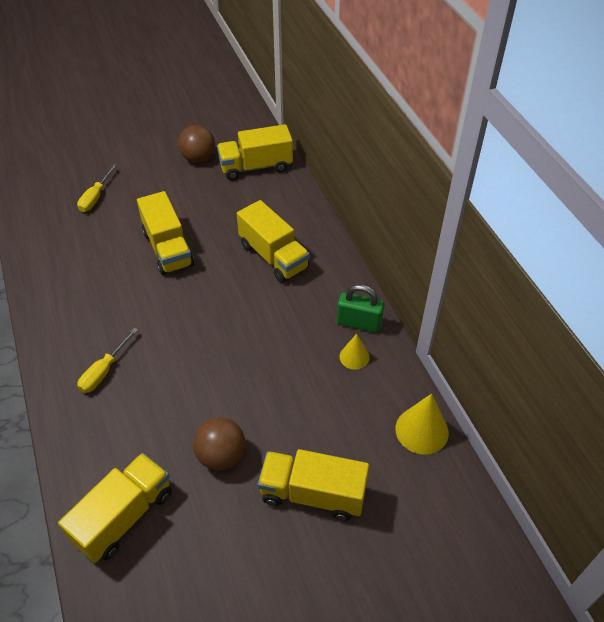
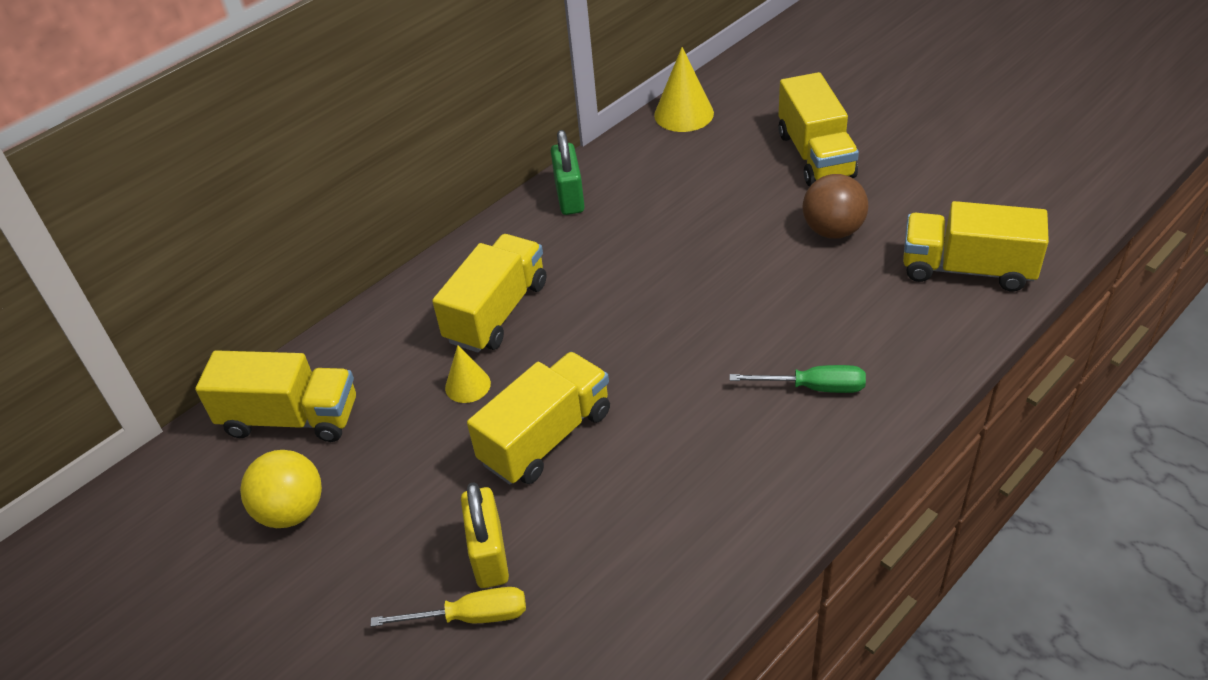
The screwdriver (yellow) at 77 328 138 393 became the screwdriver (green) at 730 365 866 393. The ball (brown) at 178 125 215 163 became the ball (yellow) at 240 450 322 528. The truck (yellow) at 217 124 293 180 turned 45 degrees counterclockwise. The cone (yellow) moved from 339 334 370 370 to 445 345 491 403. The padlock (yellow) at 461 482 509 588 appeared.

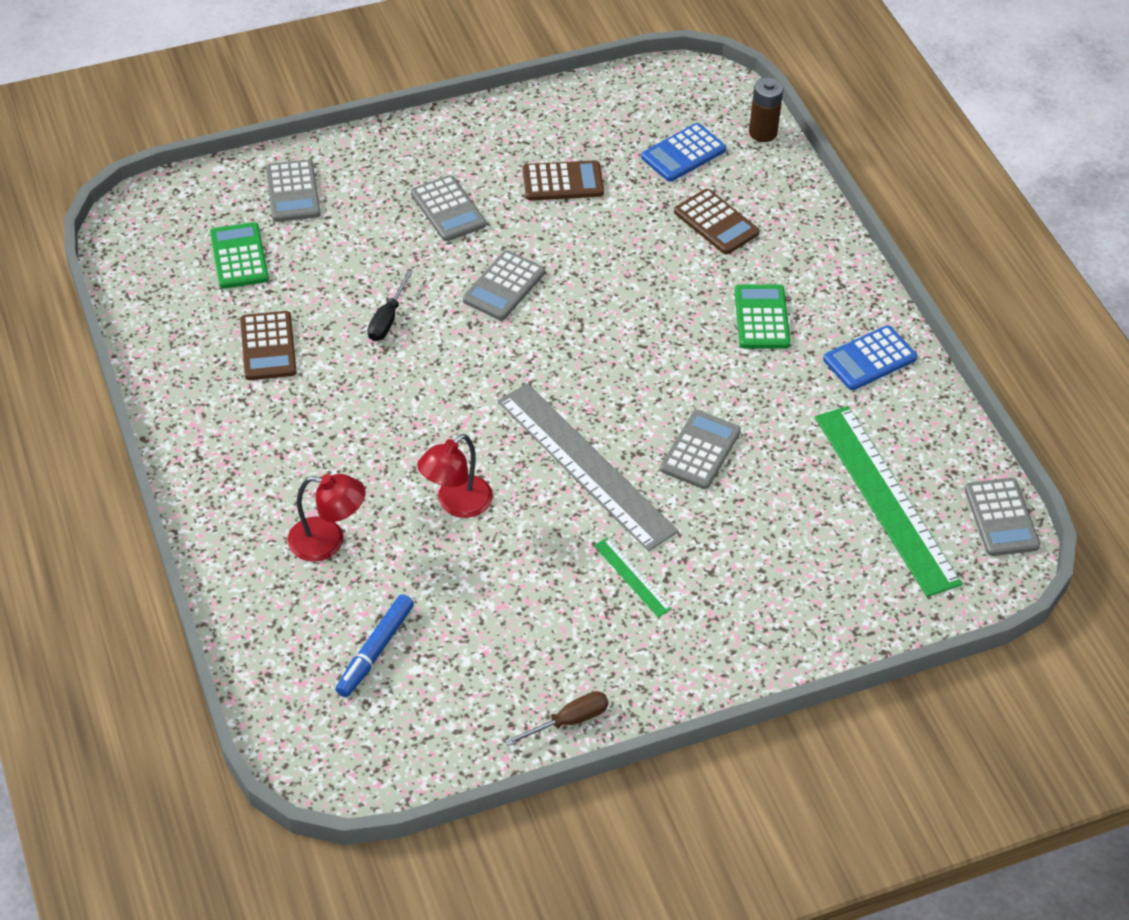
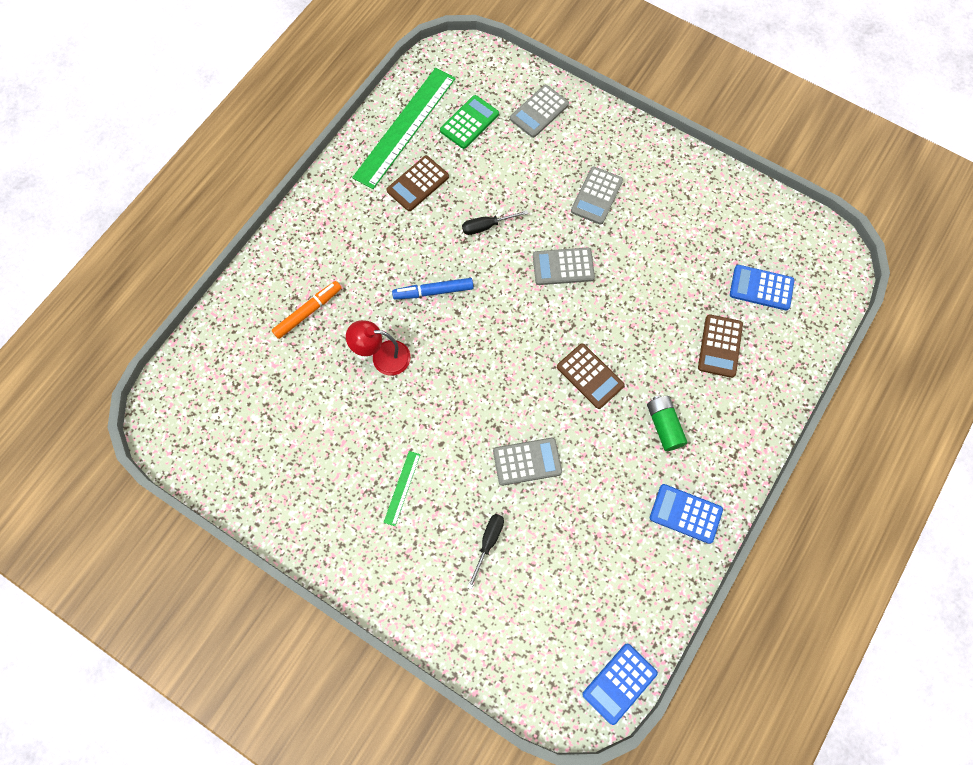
The lamp (red) at 287 474 366 562 was replaced by the marker (orange) at 272 281 342 339. The marker (blue) moved from 336 594 414 697 to 392 278 474 300. The ruler (grey) at 498 383 678 551 disappeared. The screwdriver (brown) at 505 691 609 746 disappeared. The calculator (brown) moved from 523 160 604 201 to 557 343 625 409. The calculator (green) at 734 284 790 349 was replaced by the battery (green) at 647 395 687 451. The battery (brown) at 749 77 784 142 disappeared. The ruler (green) moved from 815 406 962 597 to 352 68 456 189. The calculator (grey) at 965 478 1040 556 became the calculator (blue) at 582 644 658 725. The screwdriver (black) at 467 514 504 589 appeared.

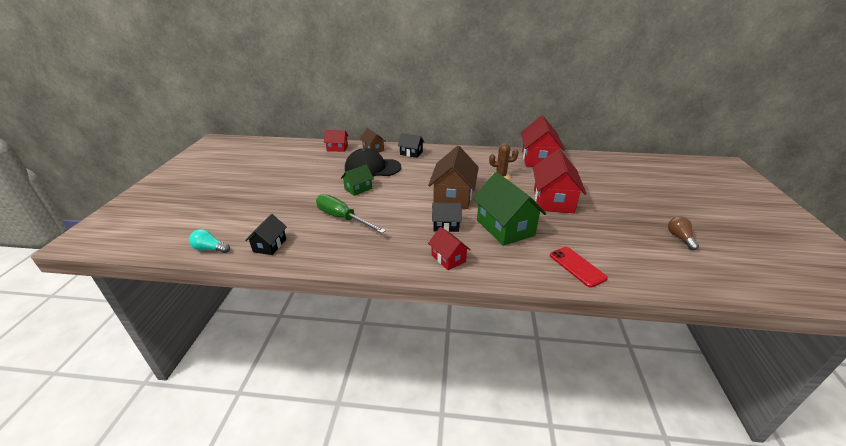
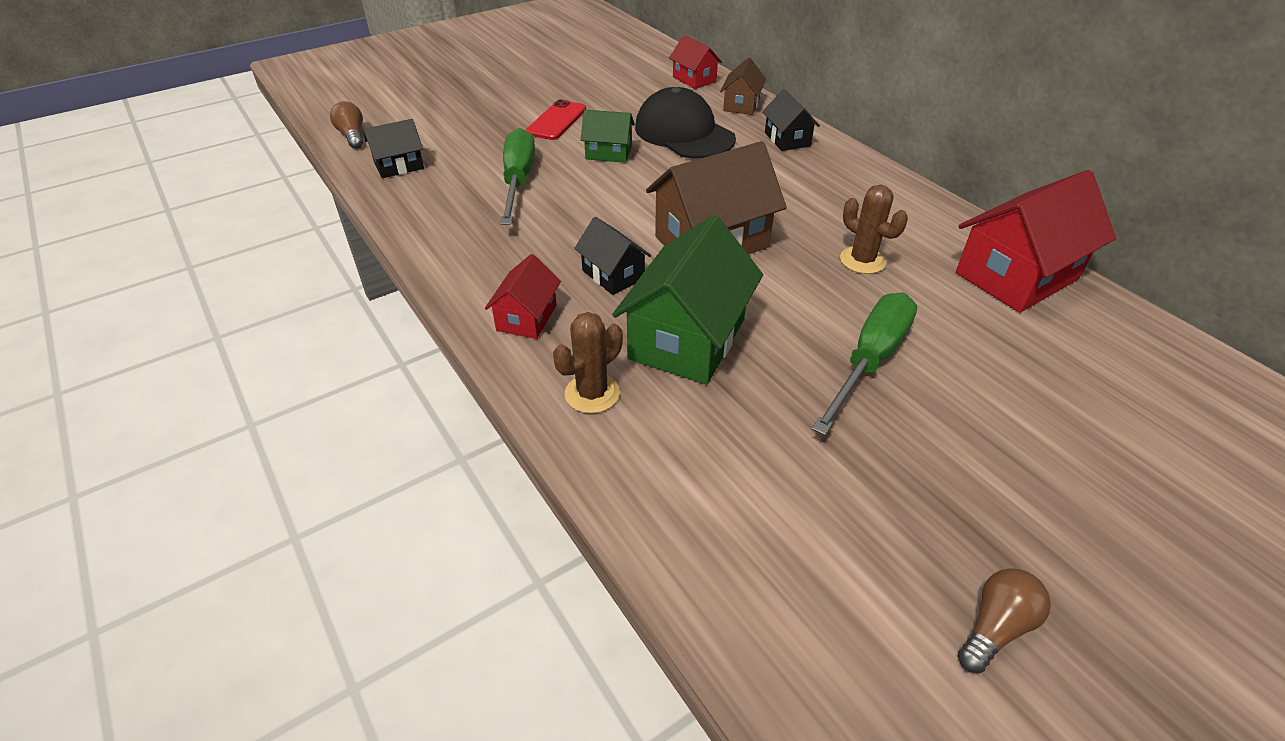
The light bulb (turquoise) at 189 229 230 253 became the light bulb (brown) at 330 101 363 149. The house (red) at 533 149 586 213 was replaced by the screwdriver (green) at 812 293 917 436. The phone (red) moved from 550 247 608 288 to 526 99 586 140. The cactus (brown) at 553 312 623 414 appeared.

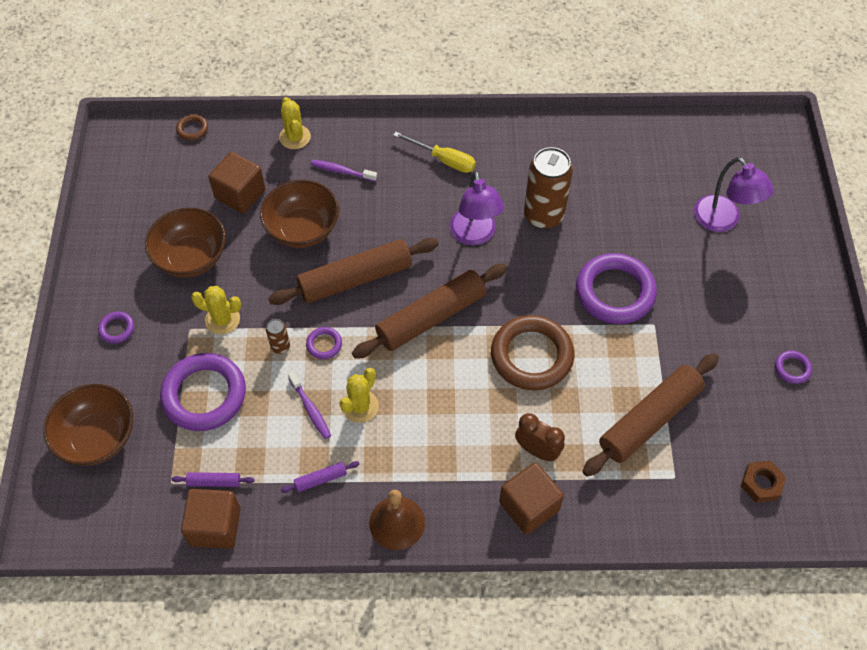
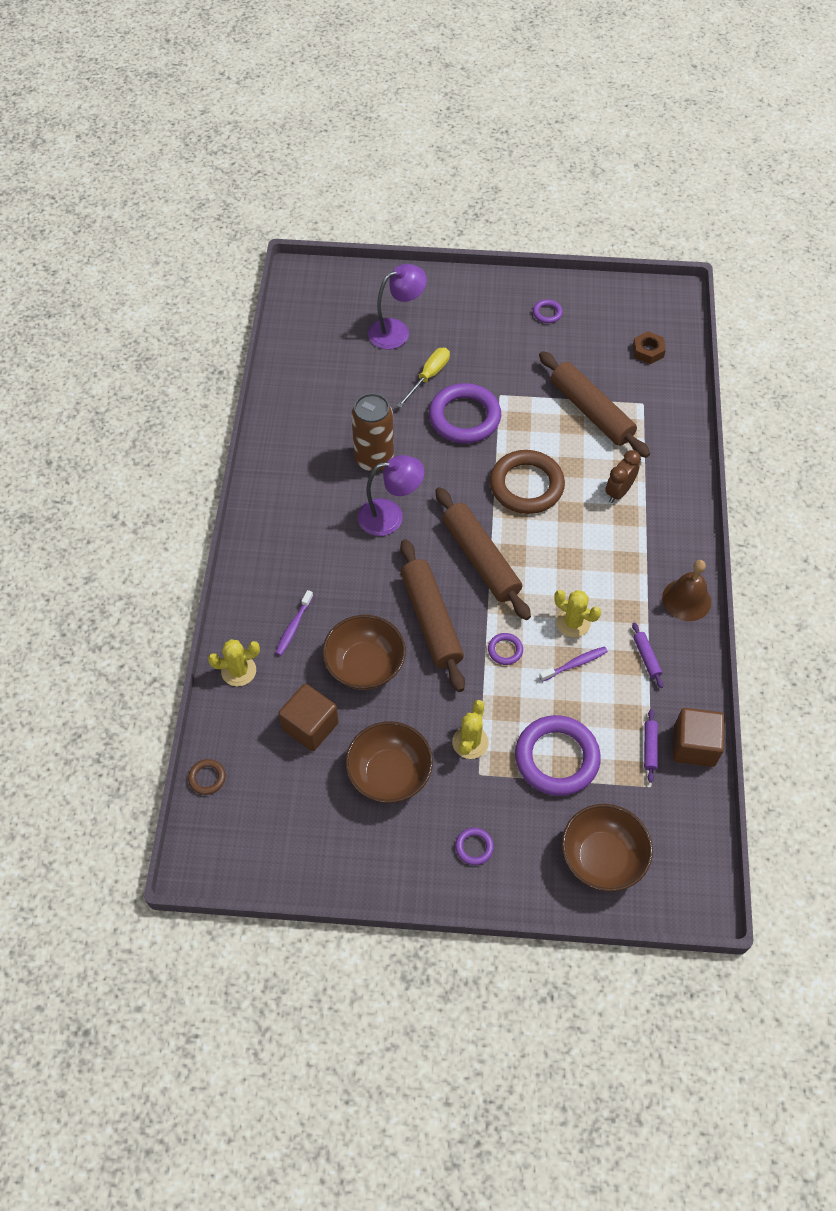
The can (brown) at 266 319 290 354 disappeared. The screwdriver (yellow) moved from 393 132 476 173 to 397 348 450 408. The cube (brown) at 499 462 564 534 disappeared.

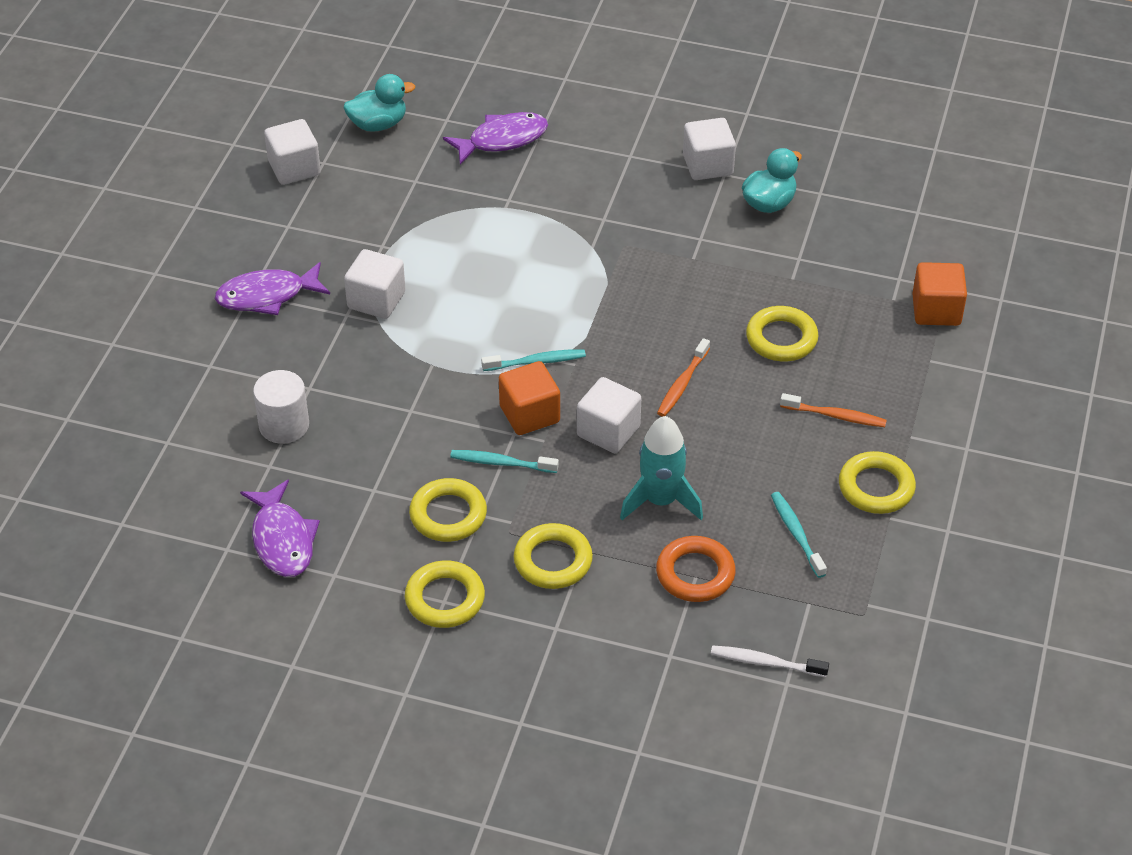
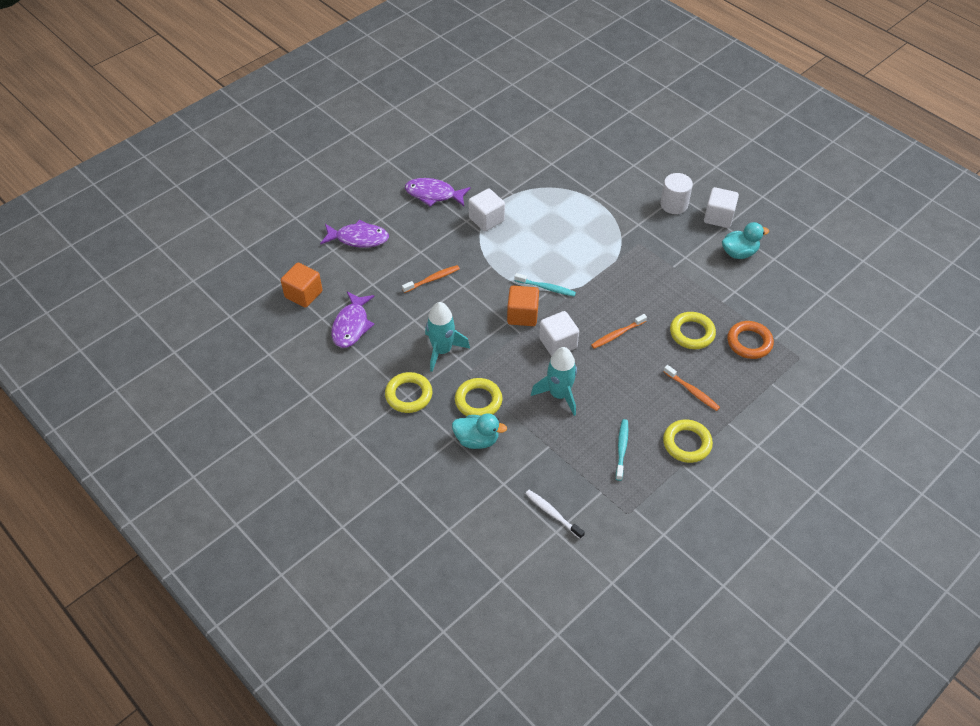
The cylinder (white) moved from 253 370 309 444 to 660 173 693 214. The cube (white) at 264 119 321 185 disappeared. The duck (turquoise) moved from 344 74 415 132 to 452 413 507 449. The ring (yellow) at 409 478 487 542 was replaced by the rocket (turquoise) at 425 302 470 372. The fish (purple) moved from 443 112 548 165 to 320 219 389 248. The toothbrush (turquoise) at 450 450 559 473 disappeared. The ring (orange) moved from 656 536 736 602 to 727 321 774 359. The cube (orange) moved from 912 262 967 326 to 281 263 323 308. The toothbrush (orange) at 402 265 460 293 appeared.

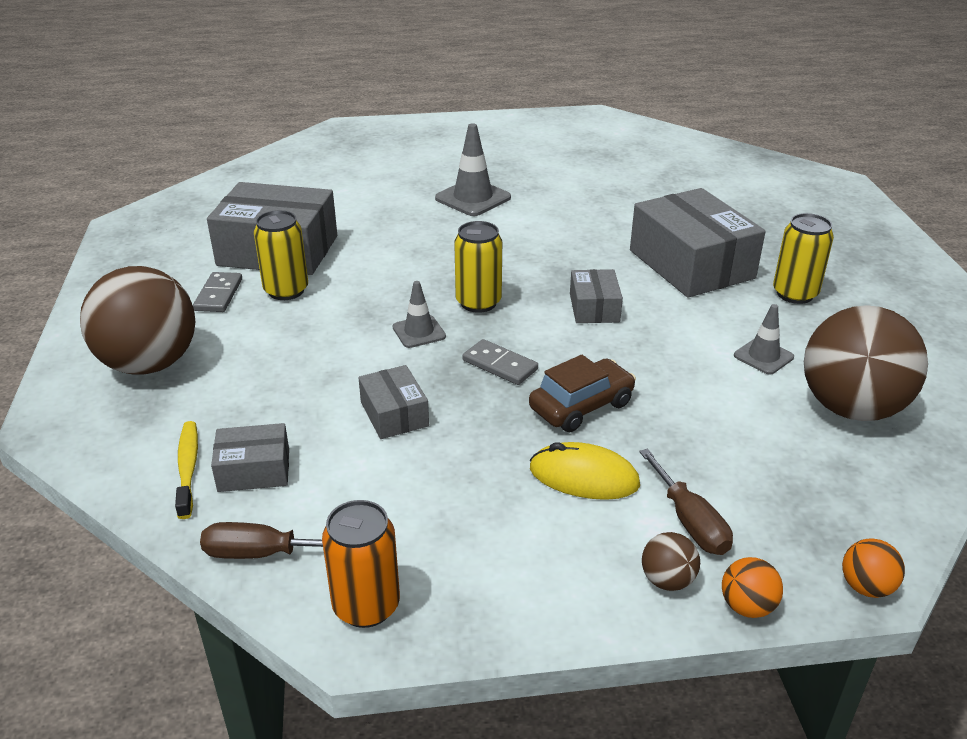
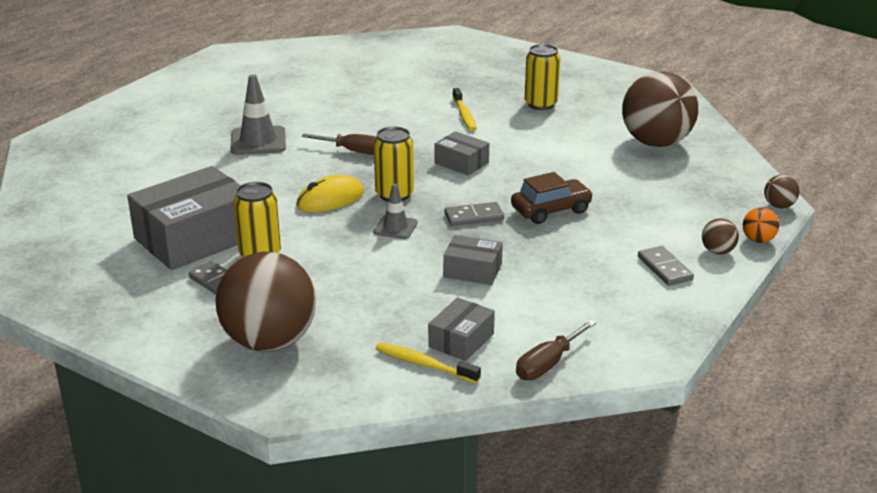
The can (orange) at 322 500 400 628 disappeared. The car (brown) at 529 355 636 432 turned 60 degrees clockwise. The mouse (yellow) moved from 530 442 640 500 to 296 175 364 212. The box (grey) at 630 188 766 298 was replaced by the toothbrush (yellow) at 453 88 477 131. The screwdriver (brown) moved from 639 448 733 555 to 302 134 376 155. The traffic cone (grey) at 734 304 794 375 disappeared. The ball (orange) at 842 538 905 598 became the ball (brown) at 764 175 799 208. The domino (grey) at 638 246 694 286 appeared.

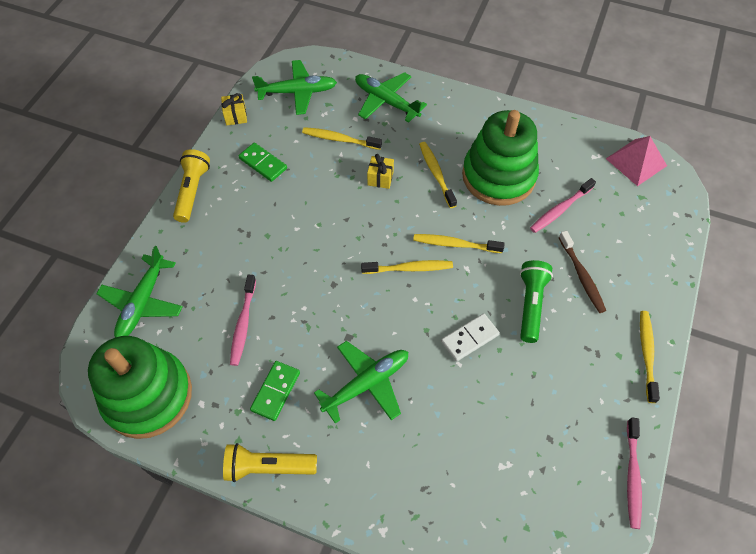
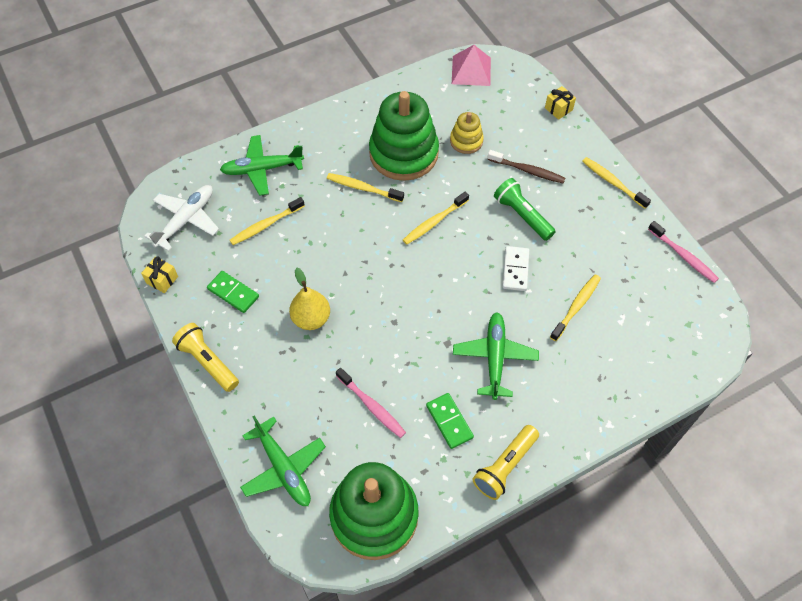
The domino (green) at 239 143 287 182 turned 45 degrees clockwise. The plane (green) at 252 60 337 115 became the plane (white) at 144 185 219 251. The toothbrush (yellow) moved from 361 260 453 274 to 550 274 601 341. The gift (yellow) moved from 367 154 394 189 to 545 86 576 120. The toothbrush (pink) at 530 178 596 233 was replaced by the stacking toy (yellow) at 450 112 484 154. The pear (yellow) at 289 268 330 330 appeared.

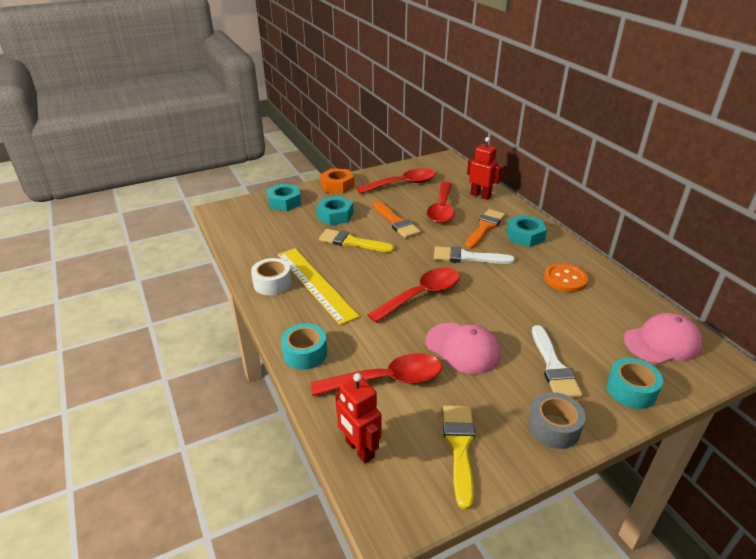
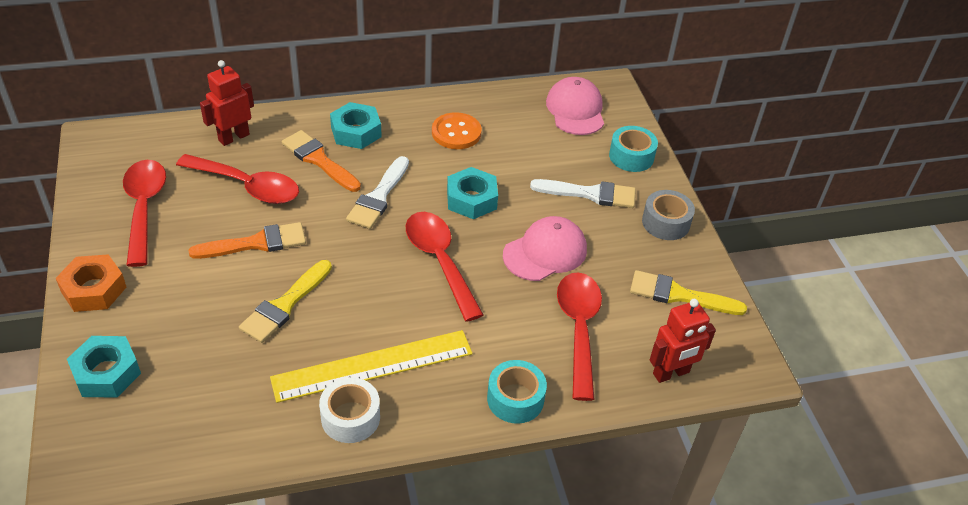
The nut (turquoise) moved from 316 196 354 225 to 447 167 498 219.

